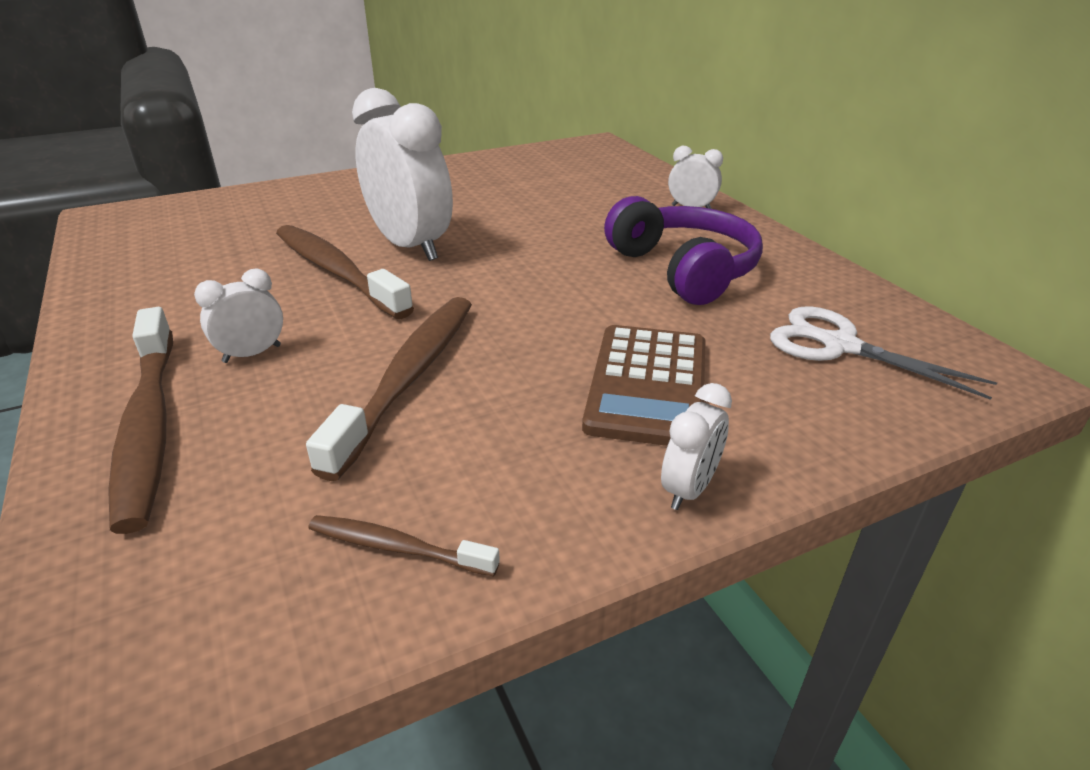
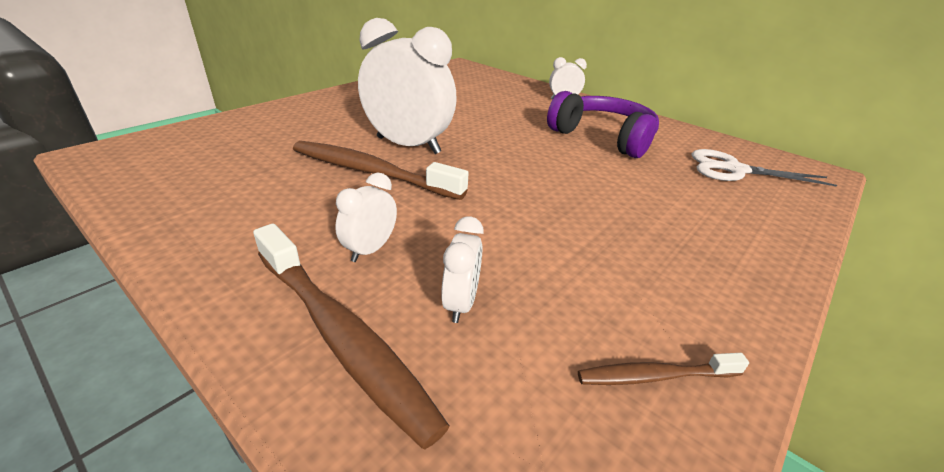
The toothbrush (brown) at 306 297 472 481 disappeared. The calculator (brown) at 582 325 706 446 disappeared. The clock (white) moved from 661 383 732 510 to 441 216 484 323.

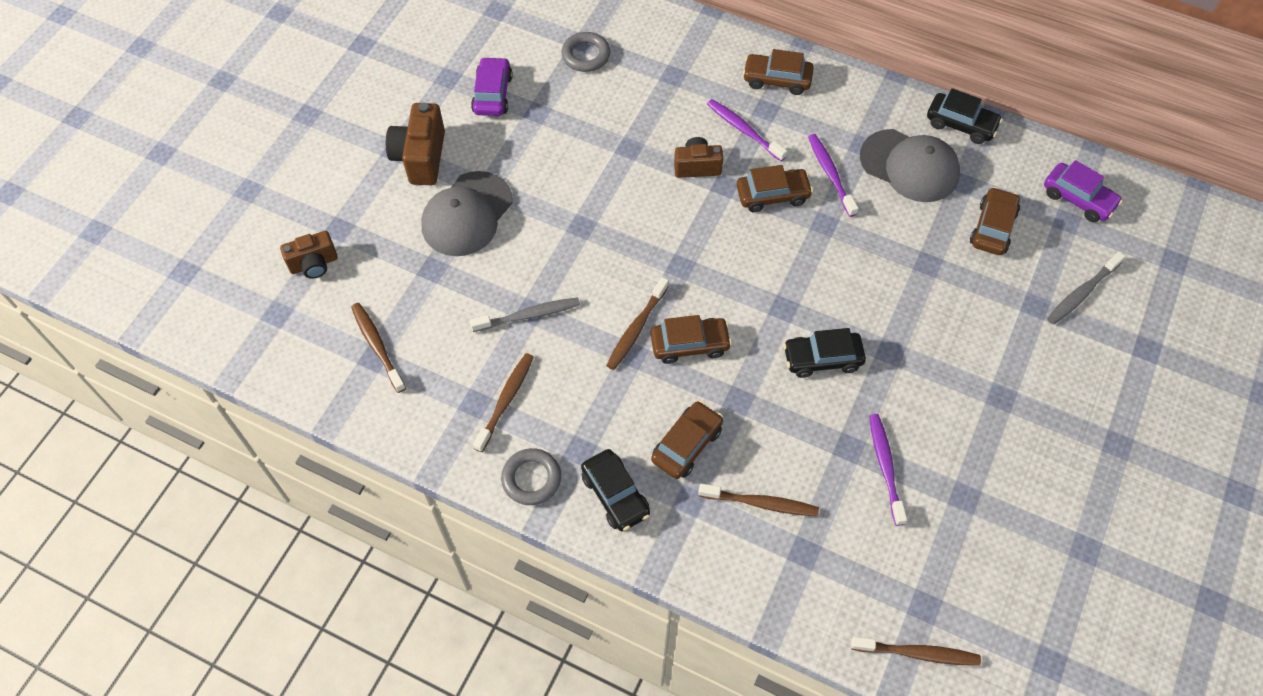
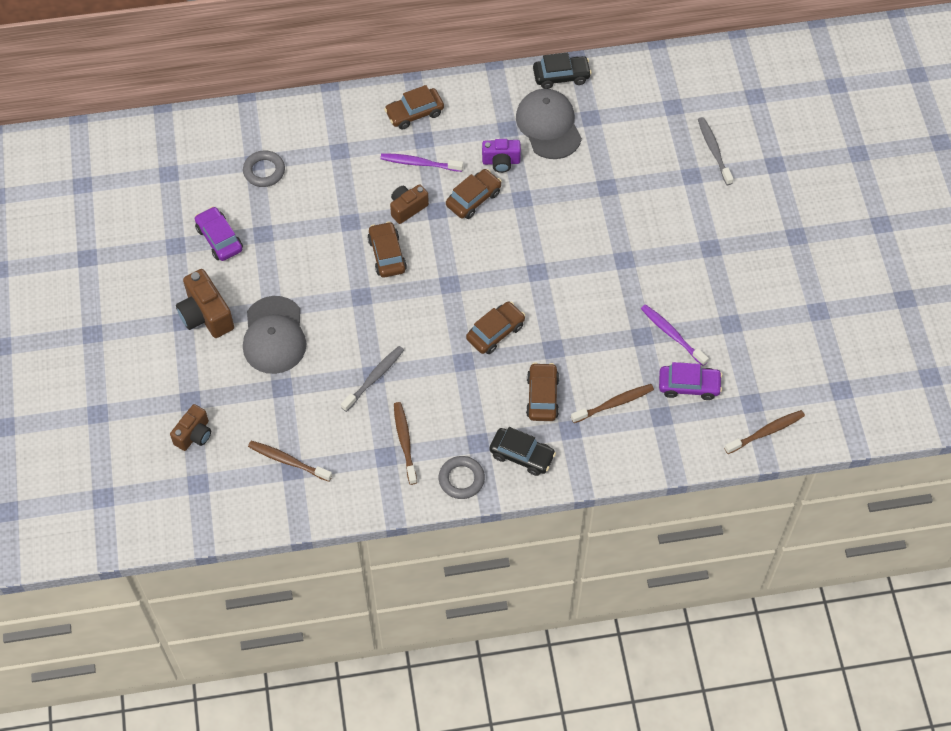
The toothbrush (brown) at 606 277 669 370 disappeared. The car (black) at 783 328 866 378 disappeared. The toothbrush (purple) at 808 134 858 217 was replaced by the camera (purple) at 482 139 521 173. The cap (grey) at 860 129 960 202 turned 105 degrees counterclockwise. The car (brown) moved from 970 187 1020 255 to 367 221 407 278. The car (purple) moved from 1044 160 1123 222 to 659 362 722 400. The toothbrush (grey) at 1047 252 1125 324 turned 150 degrees clockwise.

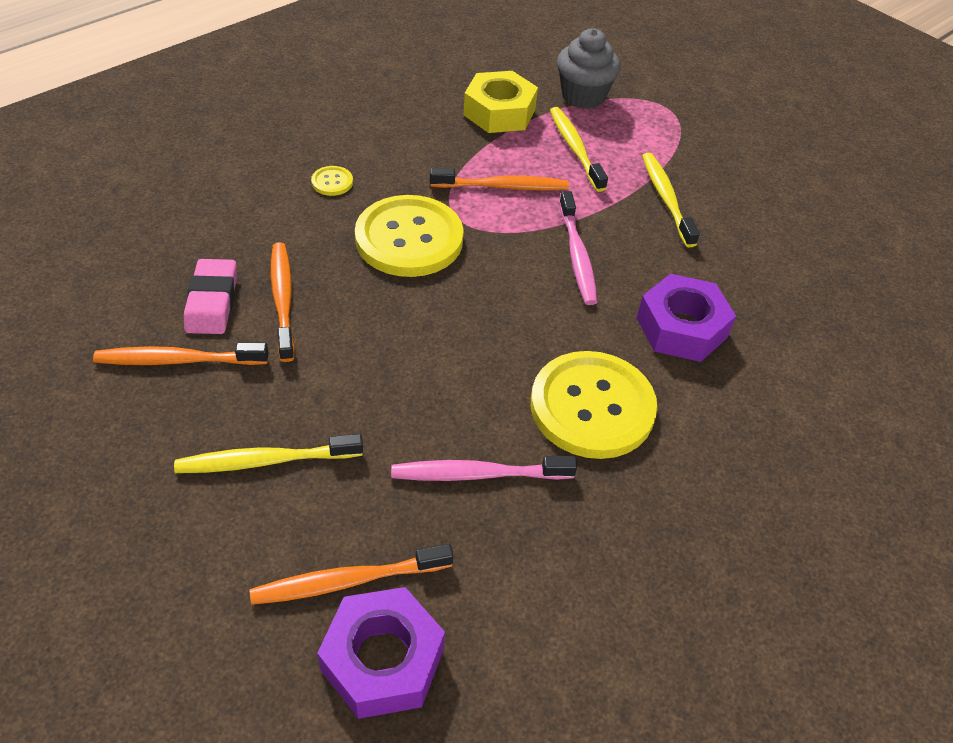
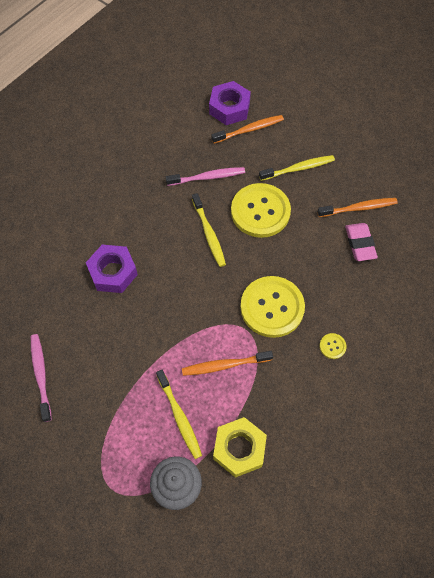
The toothbrush (orange) at 271 242 295 362 disappeared. The button (yellow) moved from 531 351 657 459 to 231 183 291 238. The toothbrush (pink) moved from 559 191 598 305 to 31 334 52 422. The toothbrush (yellow) moved from 642 153 700 247 to 192 193 226 267.

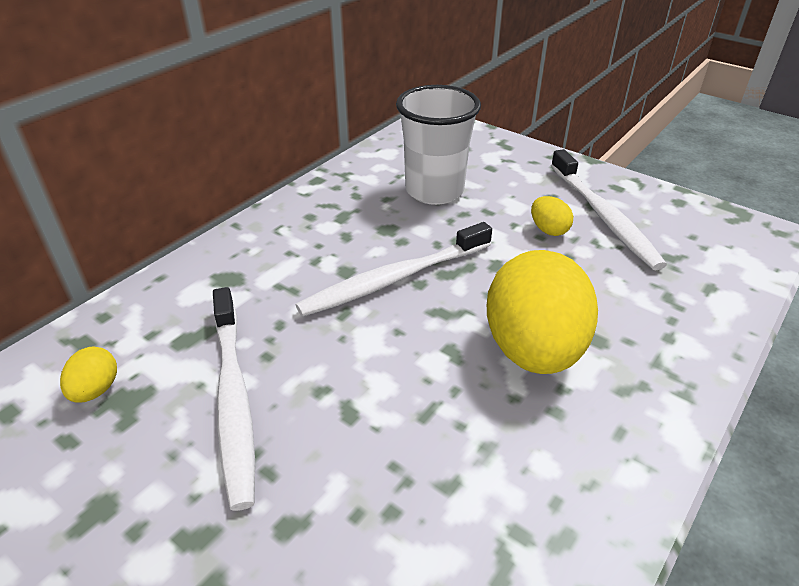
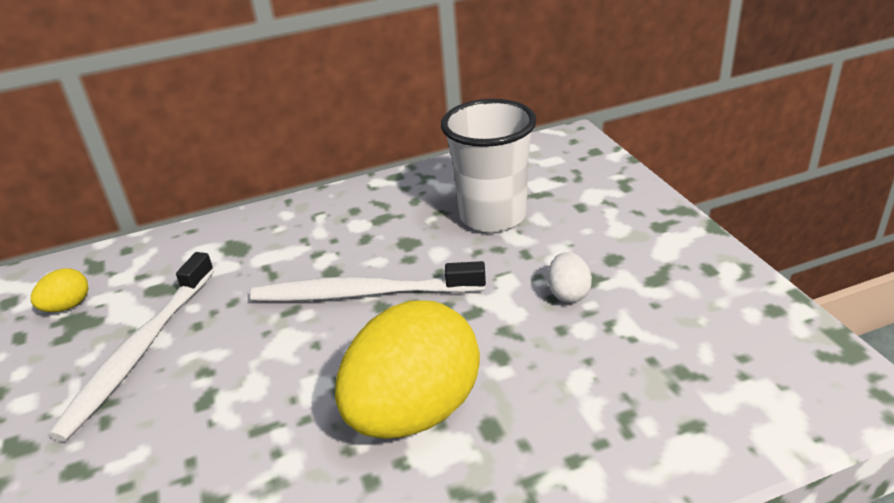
The egg (yellow) at 531 196 573 236 became the egg (white) at 547 252 592 303. The toothbrush (white) at 551 149 667 270 disappeared.

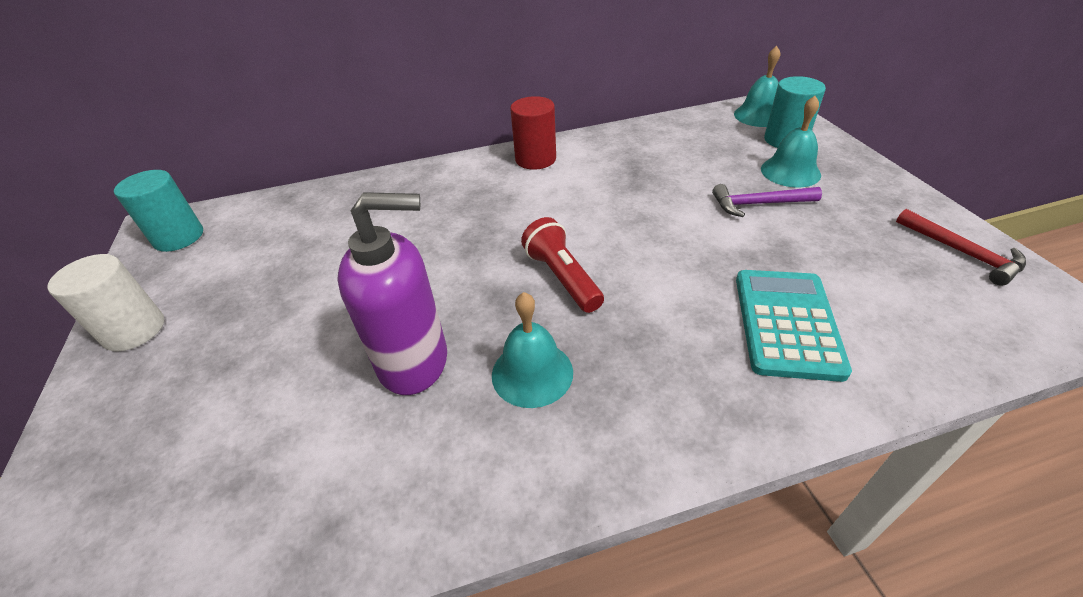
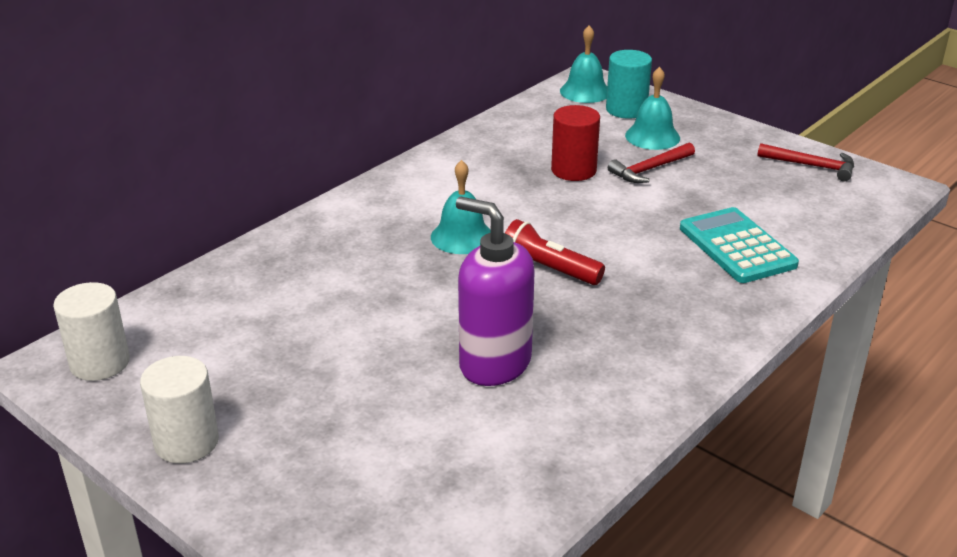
The cylinder (turquoise) at 114 170 203 252 became the cylinder (white) at 53 282 130 381. The soap dispenser (purple) at 337 192 447 395 turned 105 degrees counterclockwise. The bell (turquoise) moved from 492 292 573 408 to 431 160 491 254. The cylinder (red) moved from 510 96 556 170 to 551 105 600 181. The hammer (purple) at 712 184 822 217 became the hammer (red) at 608 142 695 183.

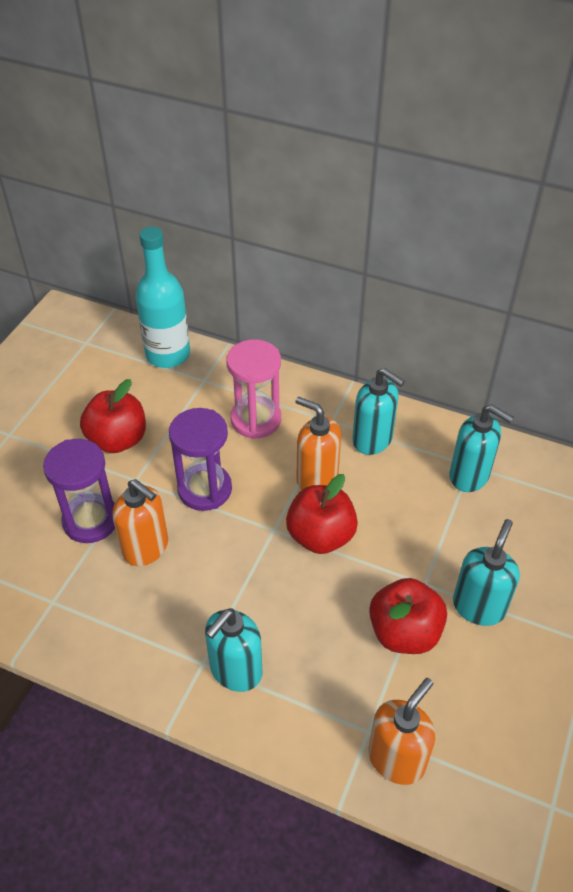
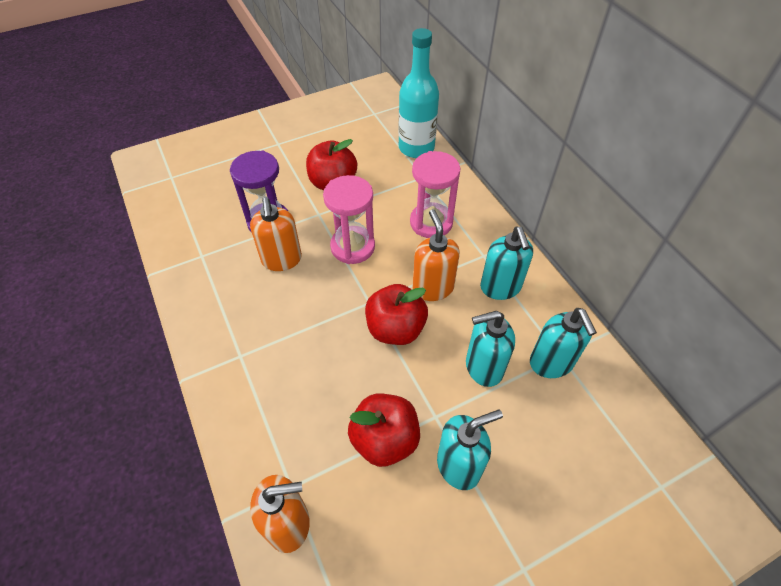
The hourglass (purple) at 169 408 232 511 became the hourglass (pink) at 323 175 375 264. The soap dispenser (turquoise) moved from 205 608 262 692 to 466 311 515 387.

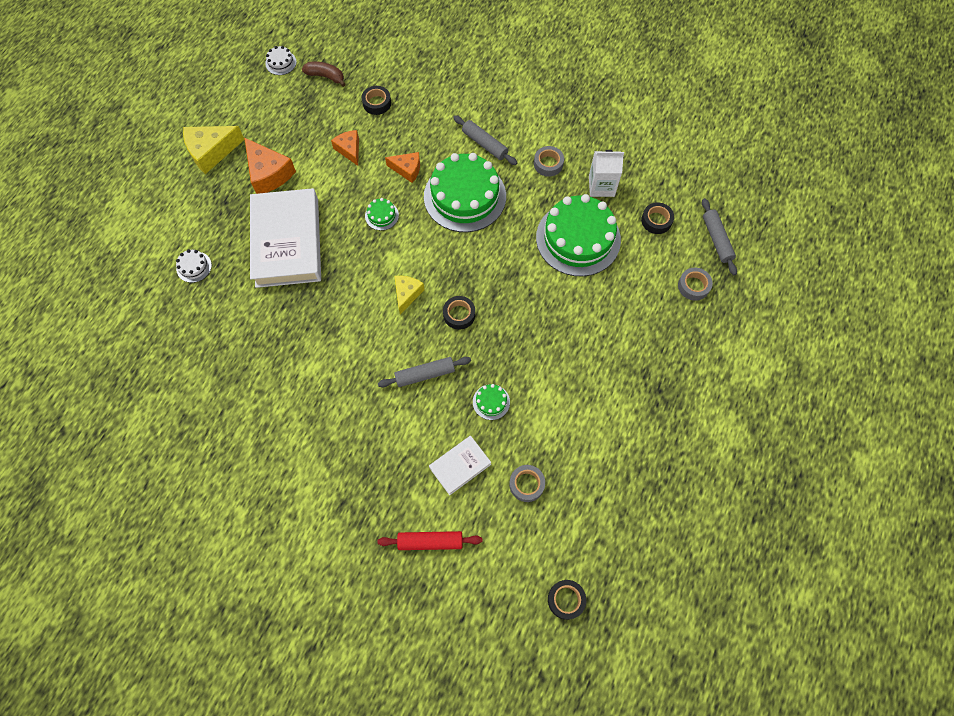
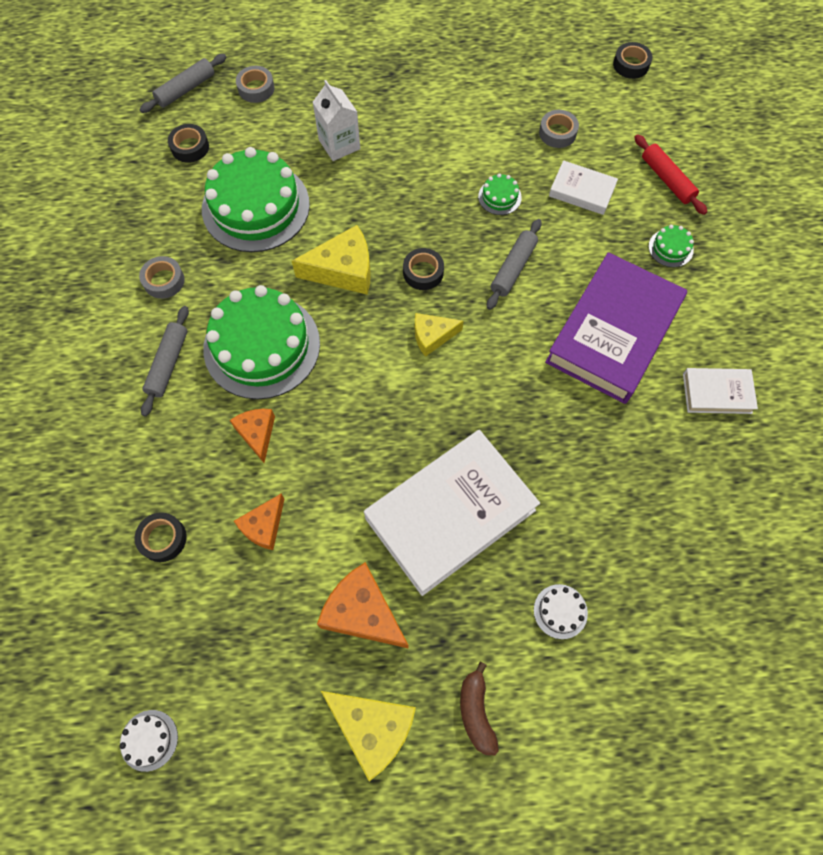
The cheese (orange) at 244 138 296 194 turned 75 degrees counterclockwise. The banana (brown) moved from 302 61 346 87 to 460 662 499 755. The cake (green) moved from 365 198 399 230 to 648 225 694 267. The rolling pin (grey) at 378 357 471 387 turned 75 degrees clockwise. The carton (white) moved from 589 150 624 197 to 313 80 360 161. The cheese (yellow) at 292 225 371 295 appeared. The book (purple) at 545 252 687 404 appeared. The book (white) at 683 368 758 414 appeared.

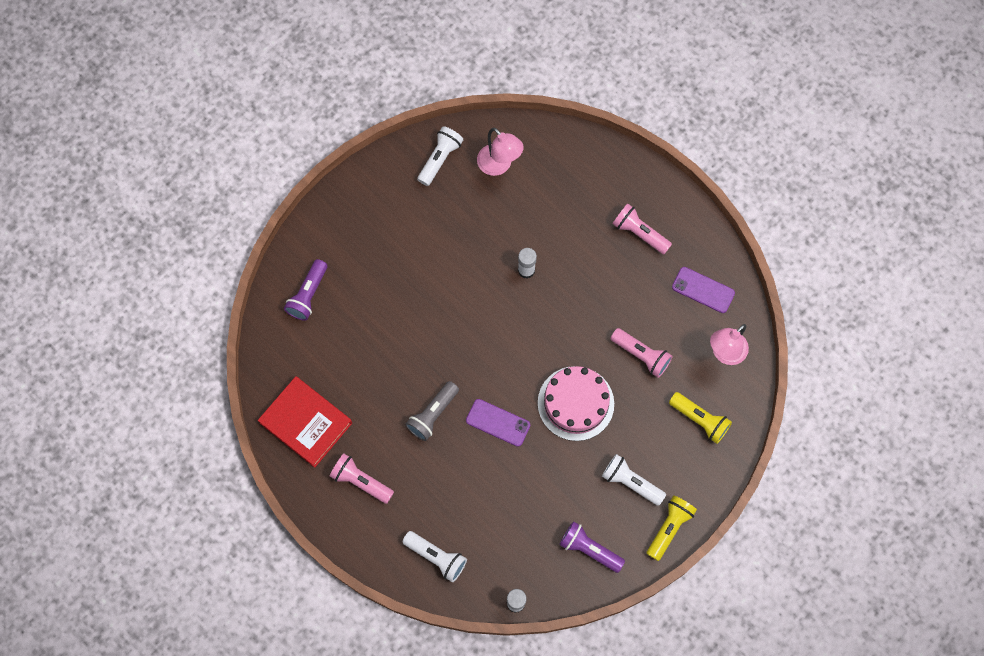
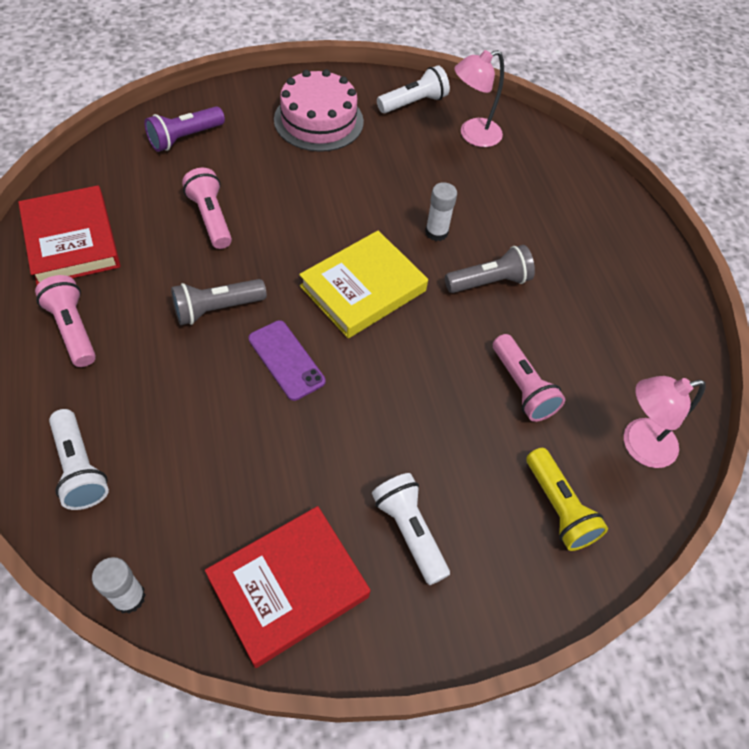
The lamp (pink) at 477 128 524 176 turned 75 degrees clockwise. The cake (pink) moved from 538 366 614 441 to 274 69 364 152. The flashlight (purple) at 559 521 625 573 was replaced by the book (red) at 205 506 370 668. The flashlight (pink) moved from 613 204 672 254 to 182 168 232 249. The flashlight (yellow) at 646 495 697 561 disappeared. The phone (purple) at 672 267 735 313 disappeared. The book (yellow) at 299 231 428 338 appeared. The flashlight (grey) at 445 245 535 293 appeared.

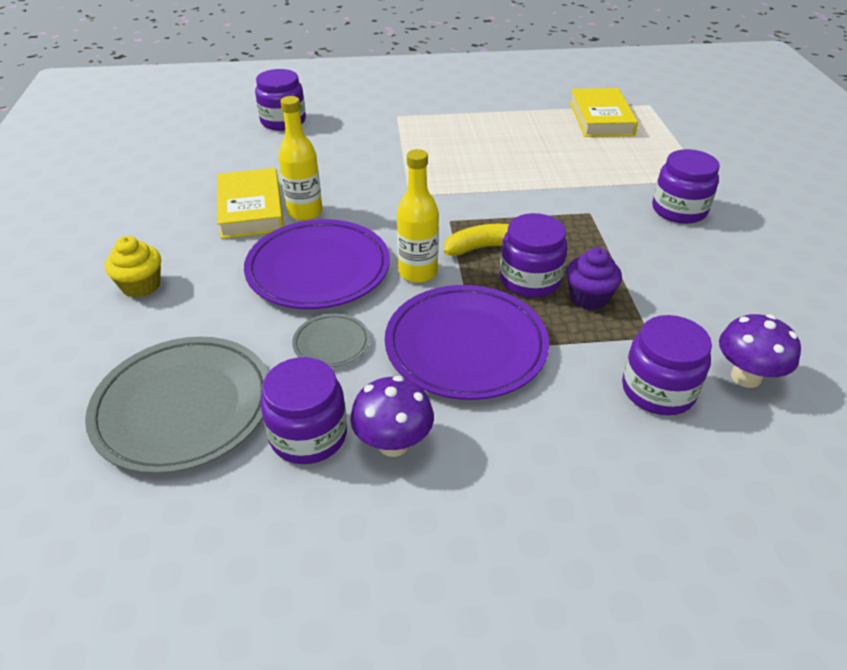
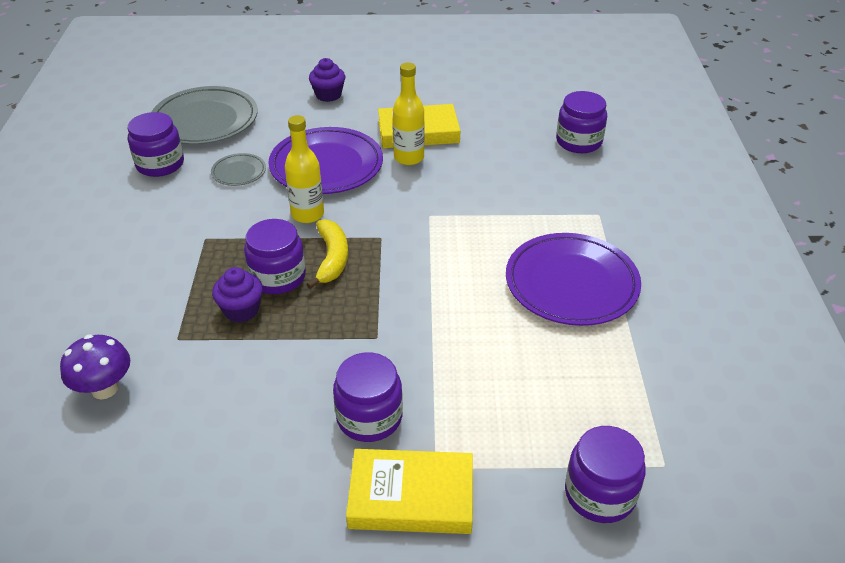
The cupcake (yellow) at 105 236 161 298 became the cupcake (purple) at 309 58 345 102. The mushroom (purple) at 350 376 434 457 disappeared. The plate (purple) moved from 385 285 549 400 to 506 233 641 326. The book (yellow) moved from 569 88 638 137 to 346 449 473 534. The jar (purple) moved from 622 315 712 415 to 565 426 646 523.

